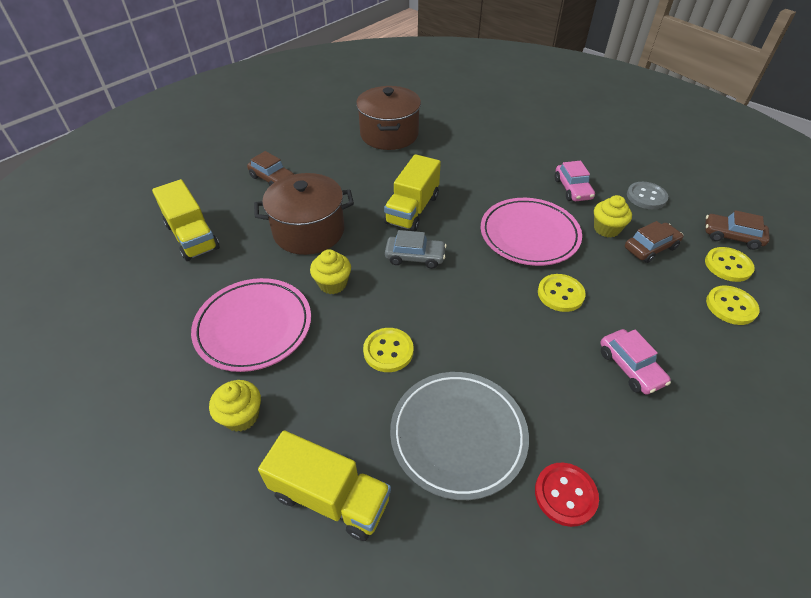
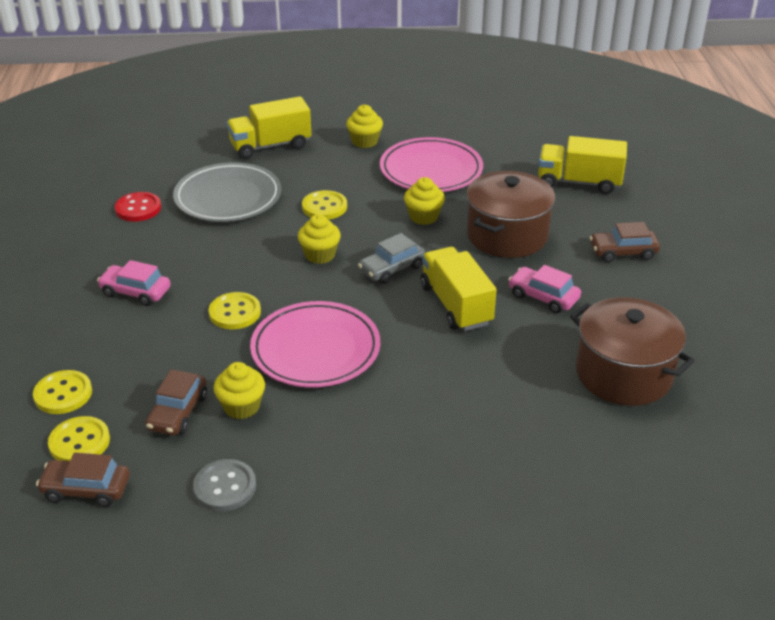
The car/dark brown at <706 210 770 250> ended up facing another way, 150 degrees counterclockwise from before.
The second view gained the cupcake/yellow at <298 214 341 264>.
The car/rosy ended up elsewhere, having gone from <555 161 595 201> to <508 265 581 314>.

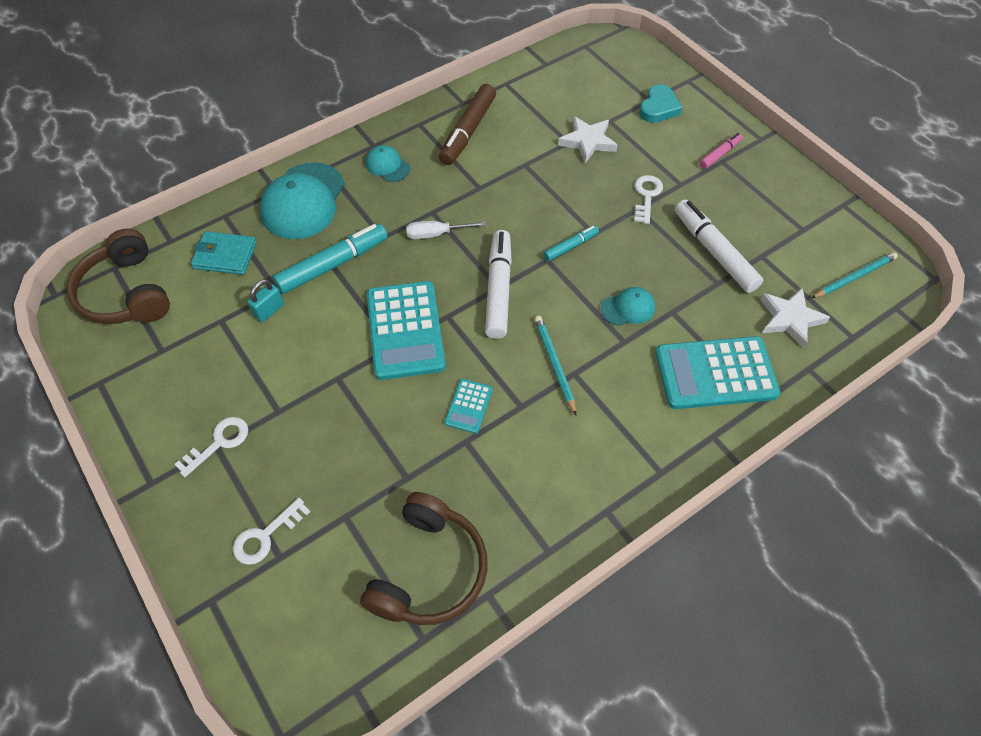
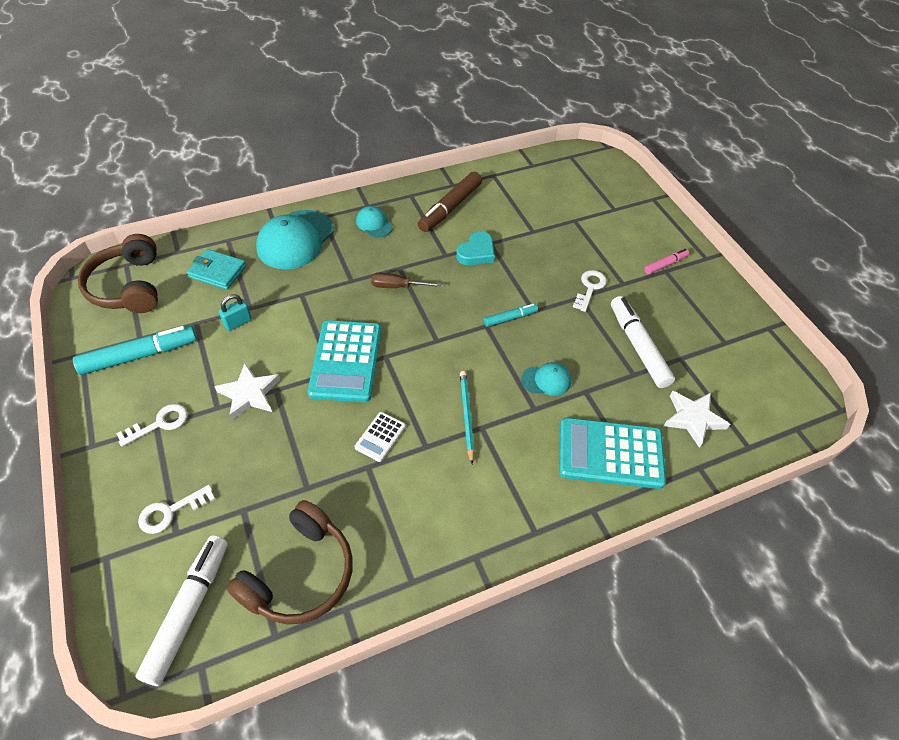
The marker pen/teal ended up elsewhere, having gone from <273 223 388 294> to <73 326 197 375>.
The marker pen/white ended up elsewhere, having gone from <485 230 512 339> to <135 535 228 686>.
The five-pointed star/white ended up elsewhere, having gone from <558 116 618 163> to <214 363 280 420>.
What was the adding machine/teal at <445 379 493 434> turned into the adding machine/white at <355 412 406 462>.
What was the flat screwdriver/white at <406 221 486 239> turned into the flat screwdriver/dark brown at <371 273 441 288>.
The heart shape/teal ended up elsewhere, having gone from <639 84 682 123> to <456 231 495 265>.
The second view lost the wooden pencil/teal at <811 252 898 298>.

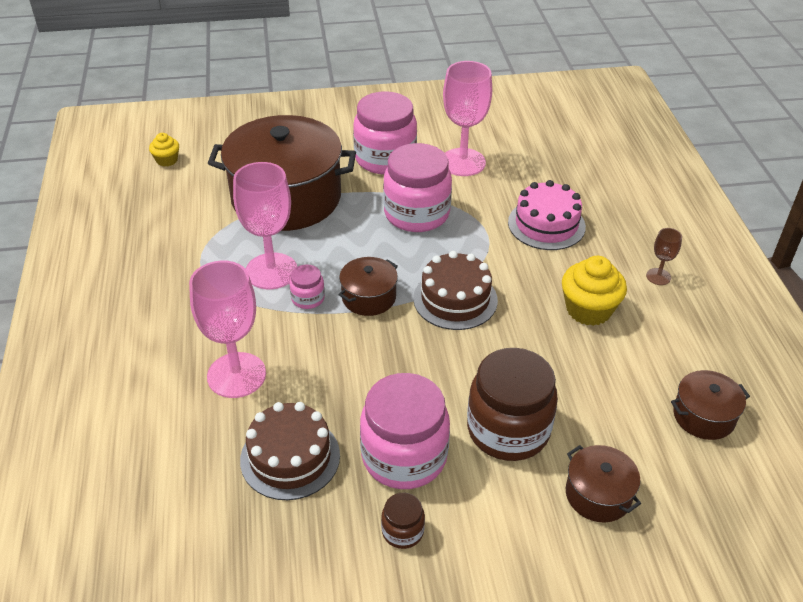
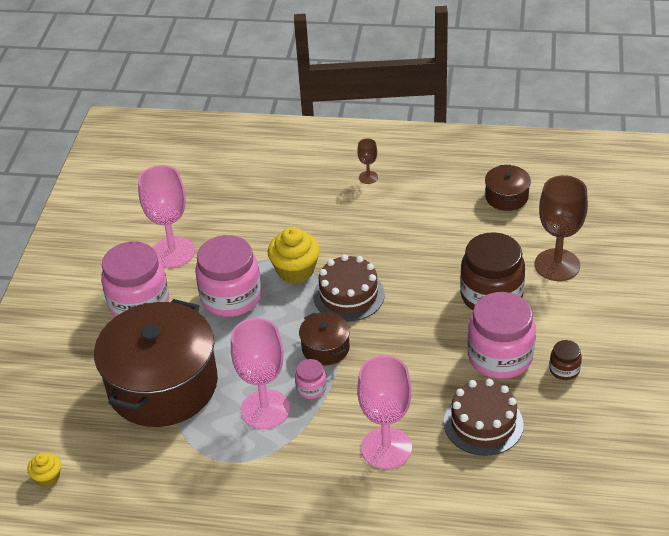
The cupcake/yellow ended up elsewhere, having gone from <562 256 627 326> to <268 227 320 284>.
Where the pot/dark brown stood at <566 445 641 522>, the chalice/dark brown came to stand at <535 175 588 281>.
The second view lost the layer cake/rosy at <508 180 586 250>.

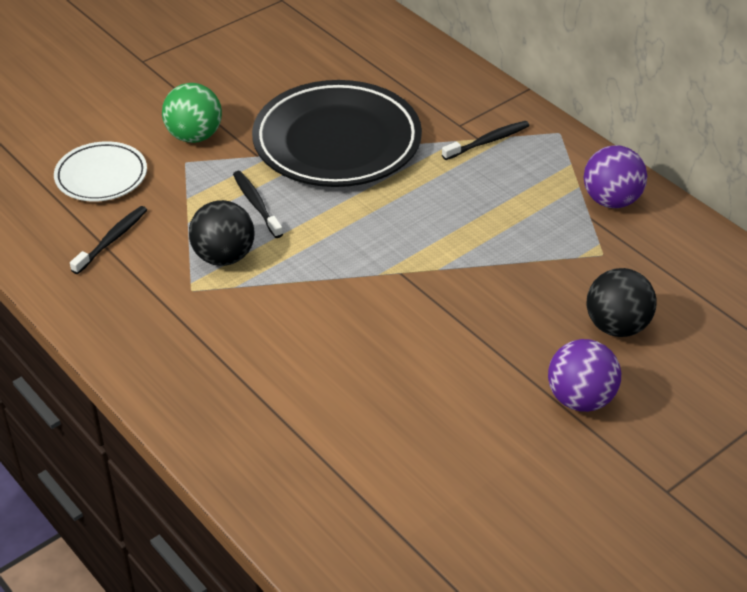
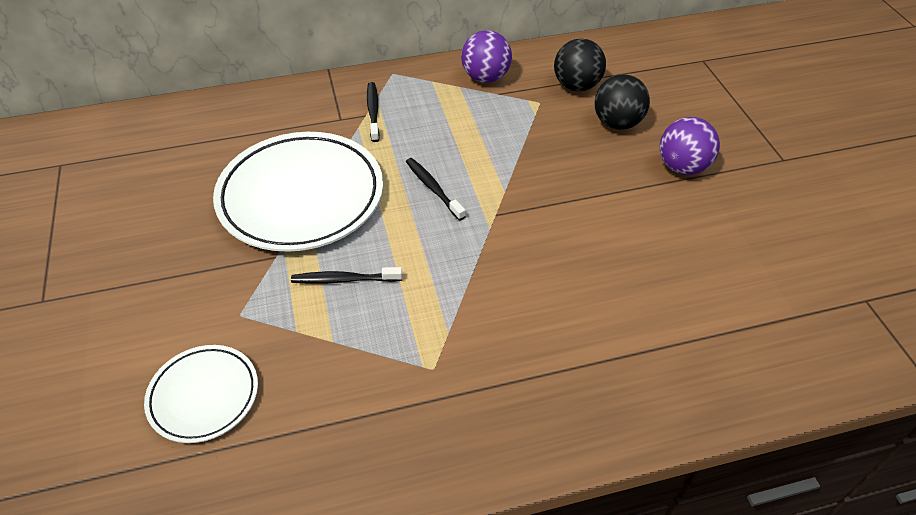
What was the plate/jet-black at <252 80 422 187> turned into the plate/white at <213 132 383 252>.
The tooth brush/jet-black ended up elsewhere, having gone from <70 206 147 274> to <406 158 466 221>.
The ball/jet-black ended up elsewhere, having gone from <189 200 254 266> to <554 39 606 92>.
The second view lost the ball/leaf-green at <162 83 222 143>.

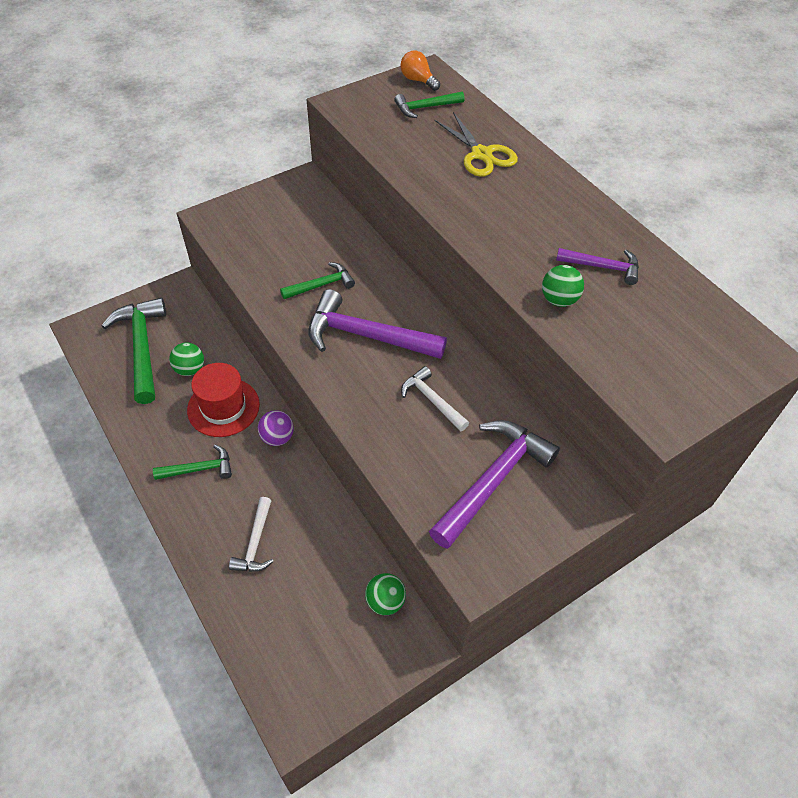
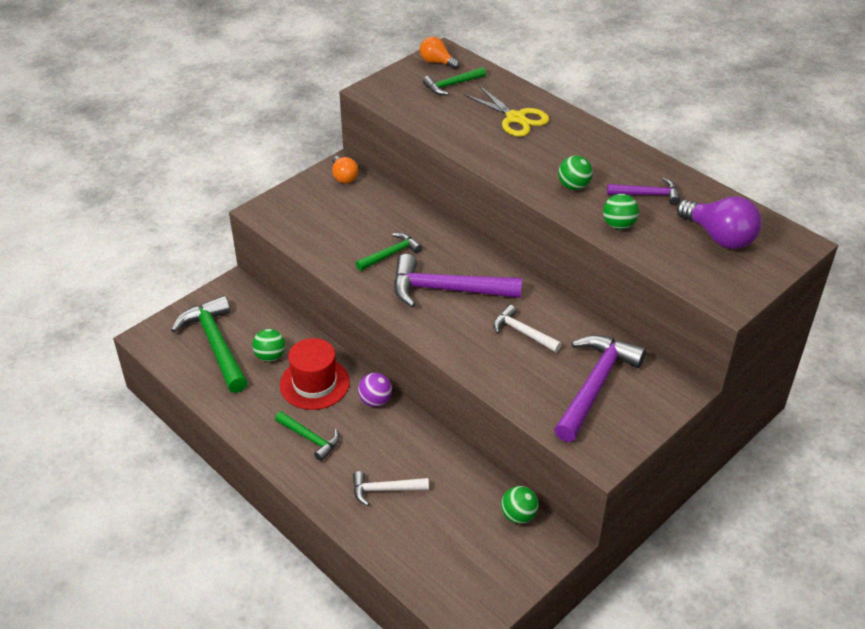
The hammer/leaf-green at <153 445 232 480> ended up facing another way, 60 degrees clockwise from before.
The second view gained the light bulb/orange-coloured at <332 156 358 183>.
The hammer/white at <229 497 274 572> ended up facing another way, 90 degrees clockwise from before.
The second view gained the ball/leaf-green at <558 156 593 190>.
The second view gained the light bulb/royal purple at <677 196 762 249>.

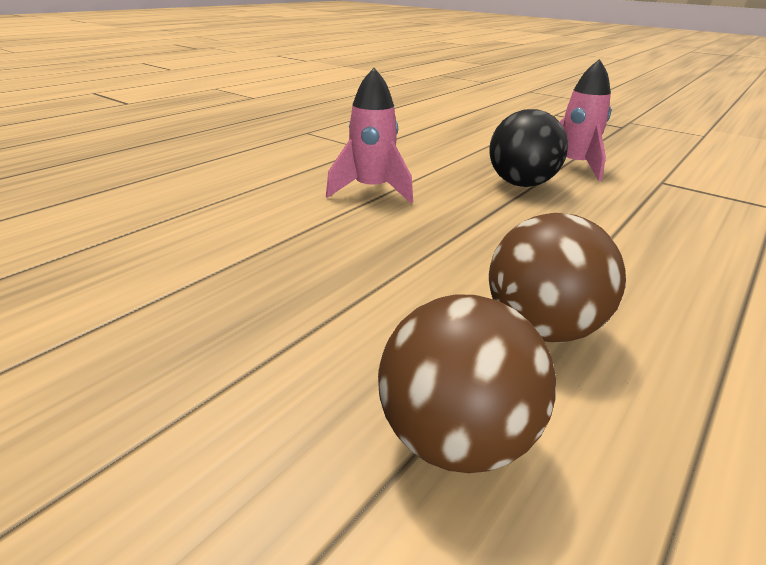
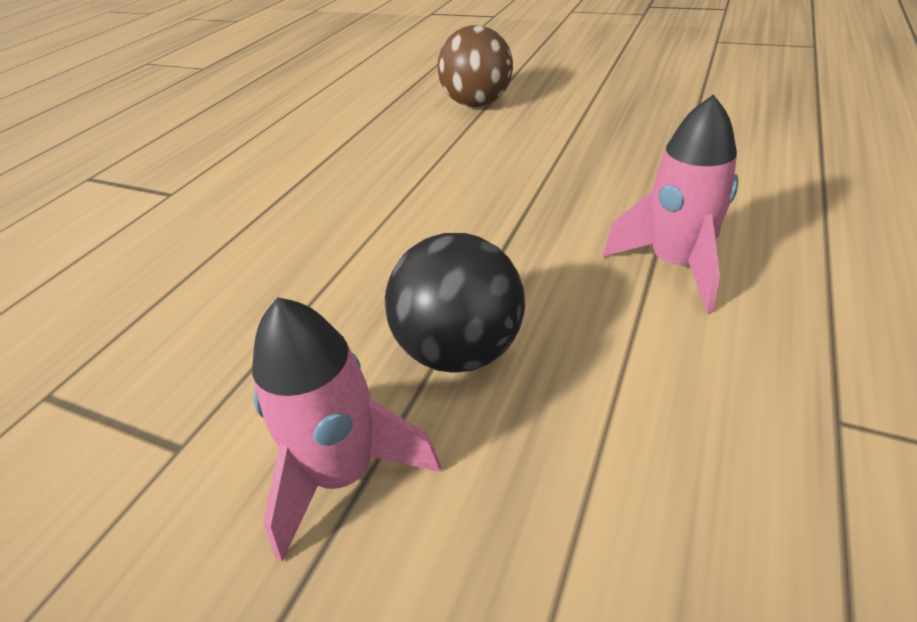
The second view lost the ball/dark brown at <489 213 626 342>.

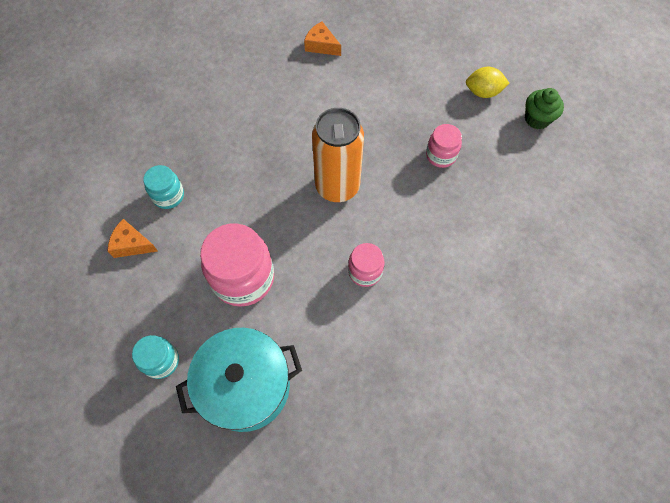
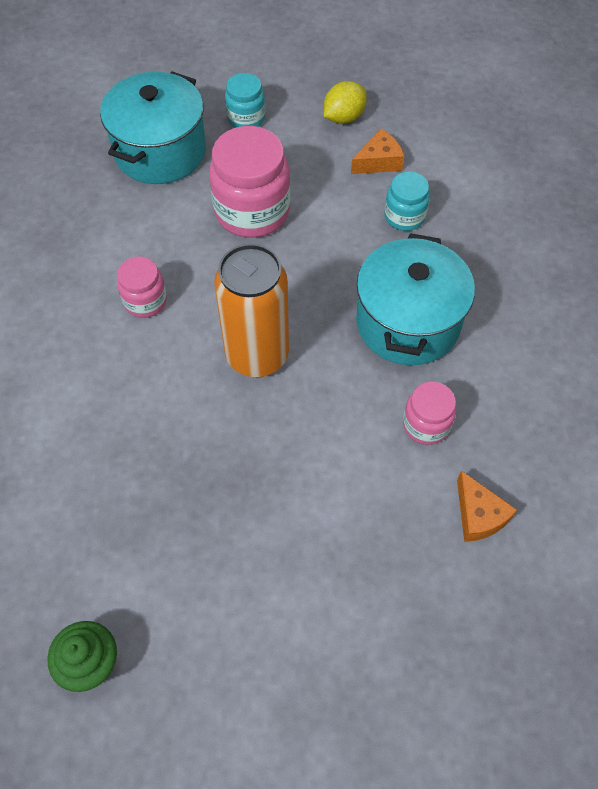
The toy lemon/yellow ended up elsewhere, having gone from <466 67 509 98> to <324 81 367 124>.
The second view gained the pot/teal at <356 233 475 365>.
The jam jar/rosy ended up elsewhere, having gone from <426 124 462 168> to <403 382 456 445>.
The cheese wedge/orange-coloured at <304 22 341 56> ended up facing another way, 75 degrees clockwise from before.

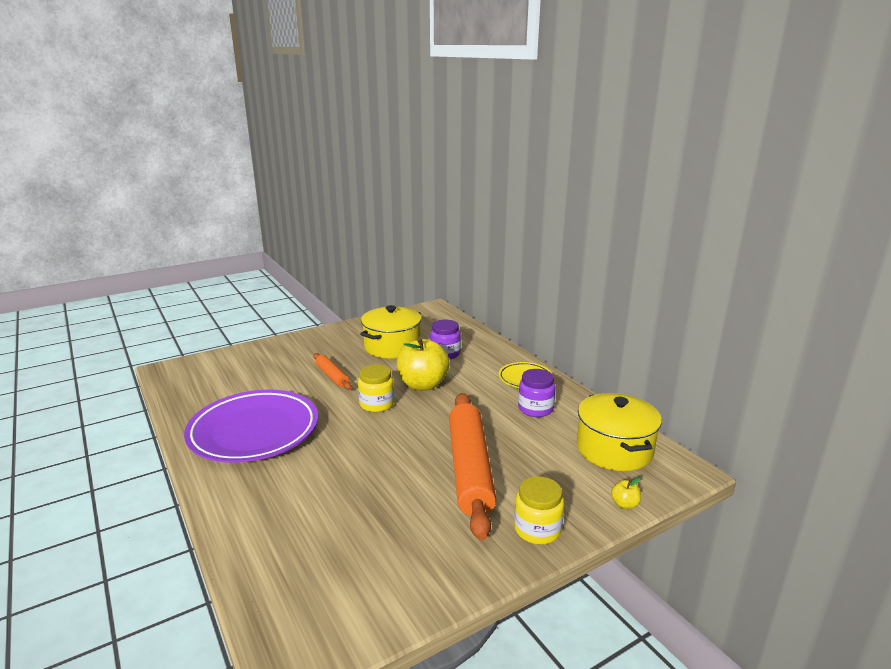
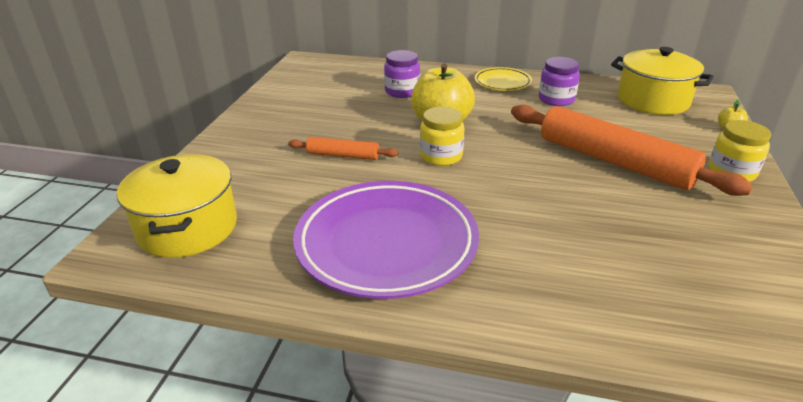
The pot/yellow ended up elsewhere, having gone from <360 305 422 359> to <117 154 237 258>.

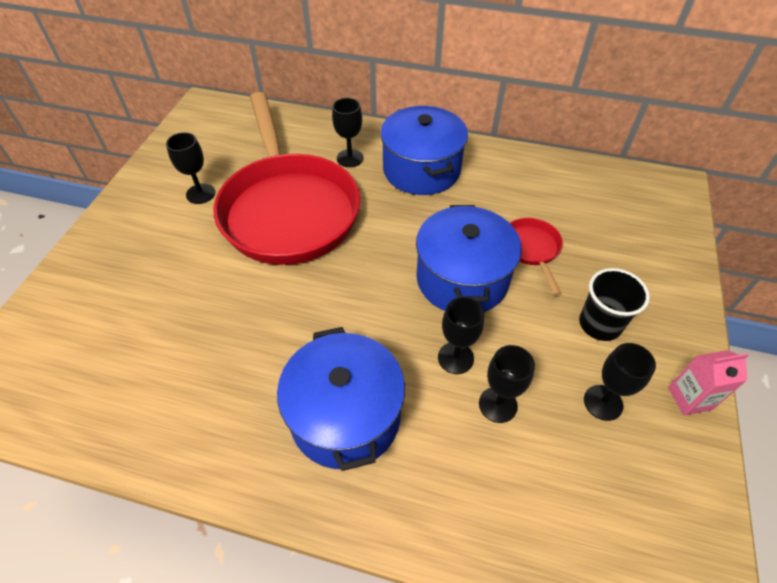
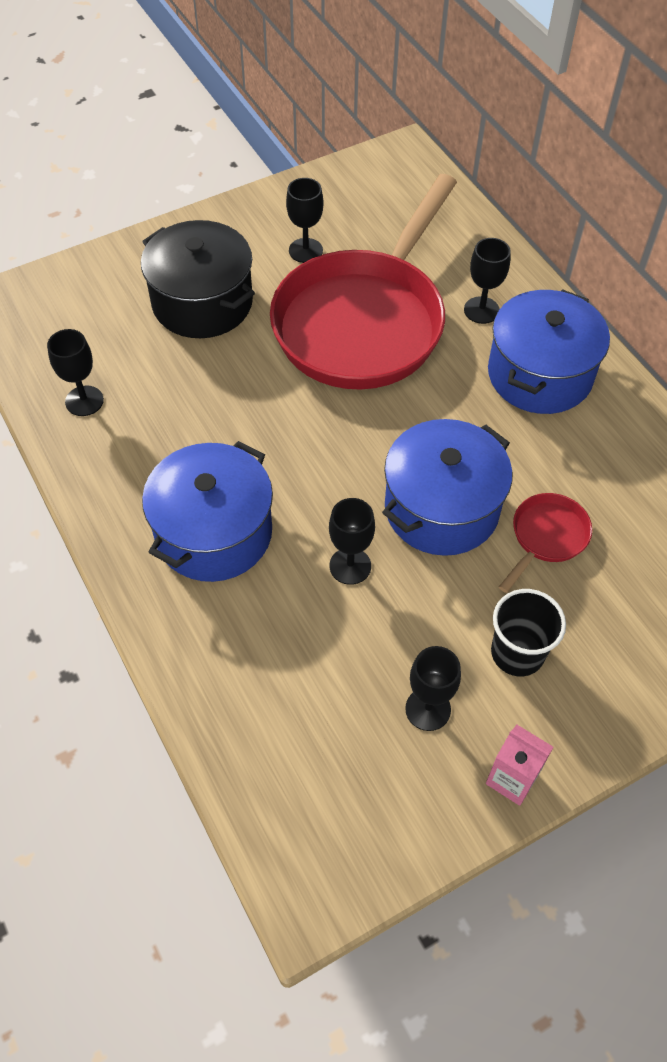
The chalice/jet-black ended up elsewhere, having gone from <479 345 535 423> to <47 329 104 416>.
The second view gained the pot/jet-black at <141 220 255 338>.

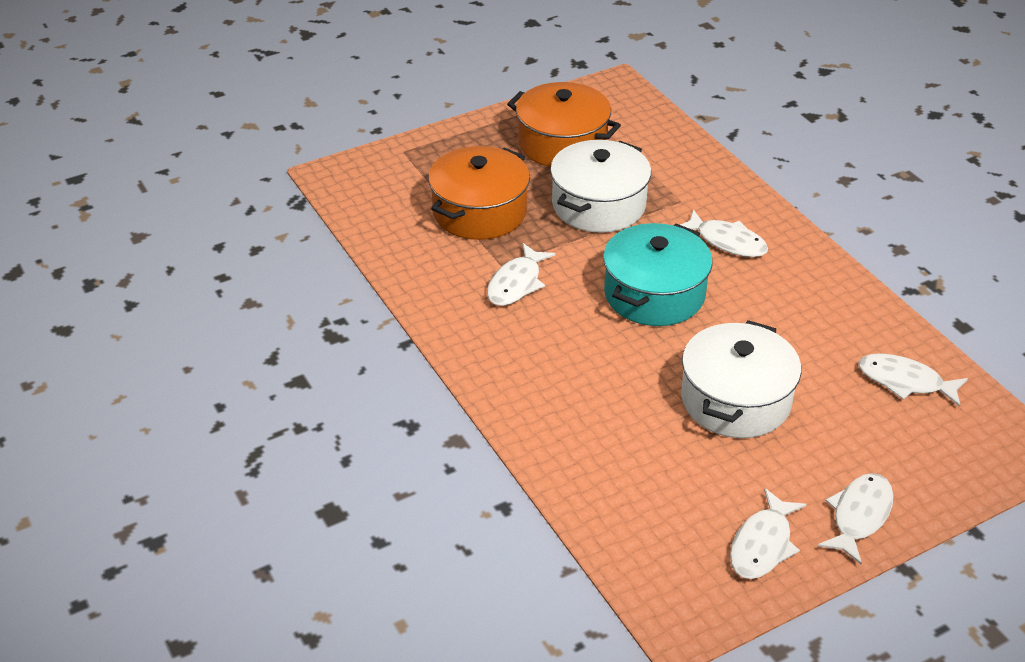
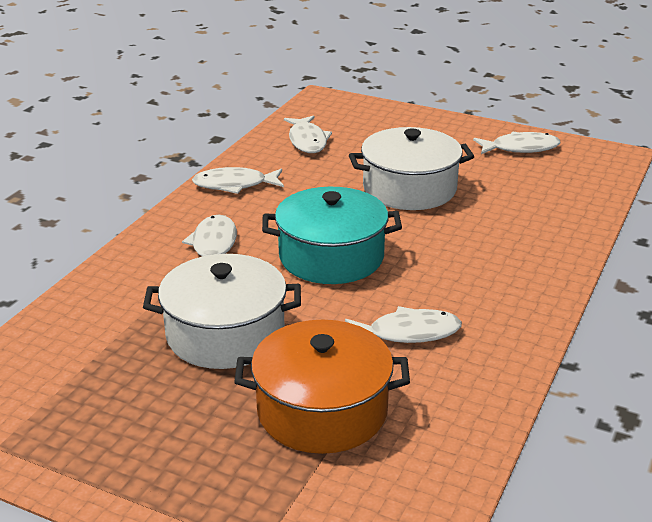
The fish figure/white ended up elsewhere, having gone from <818 473 894 565> to <192 167 284 194>.
The second view lost the pot/orange-coloured at <507 82 621 167>.

